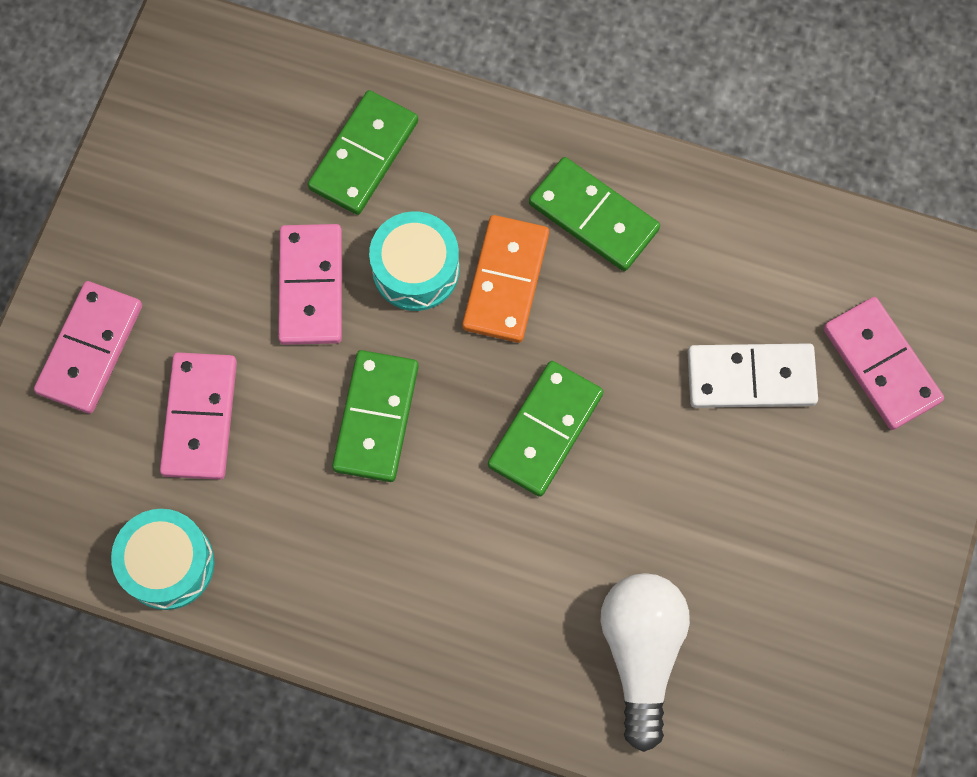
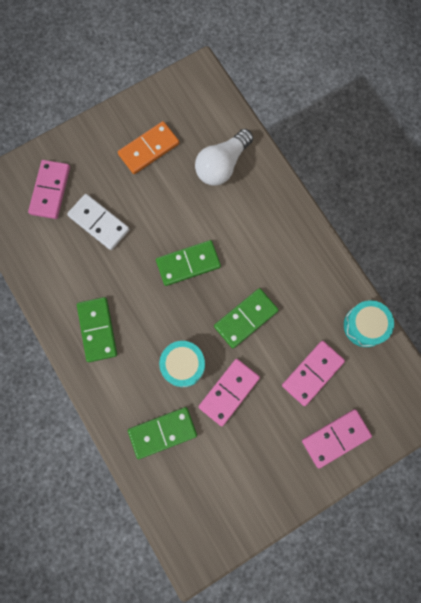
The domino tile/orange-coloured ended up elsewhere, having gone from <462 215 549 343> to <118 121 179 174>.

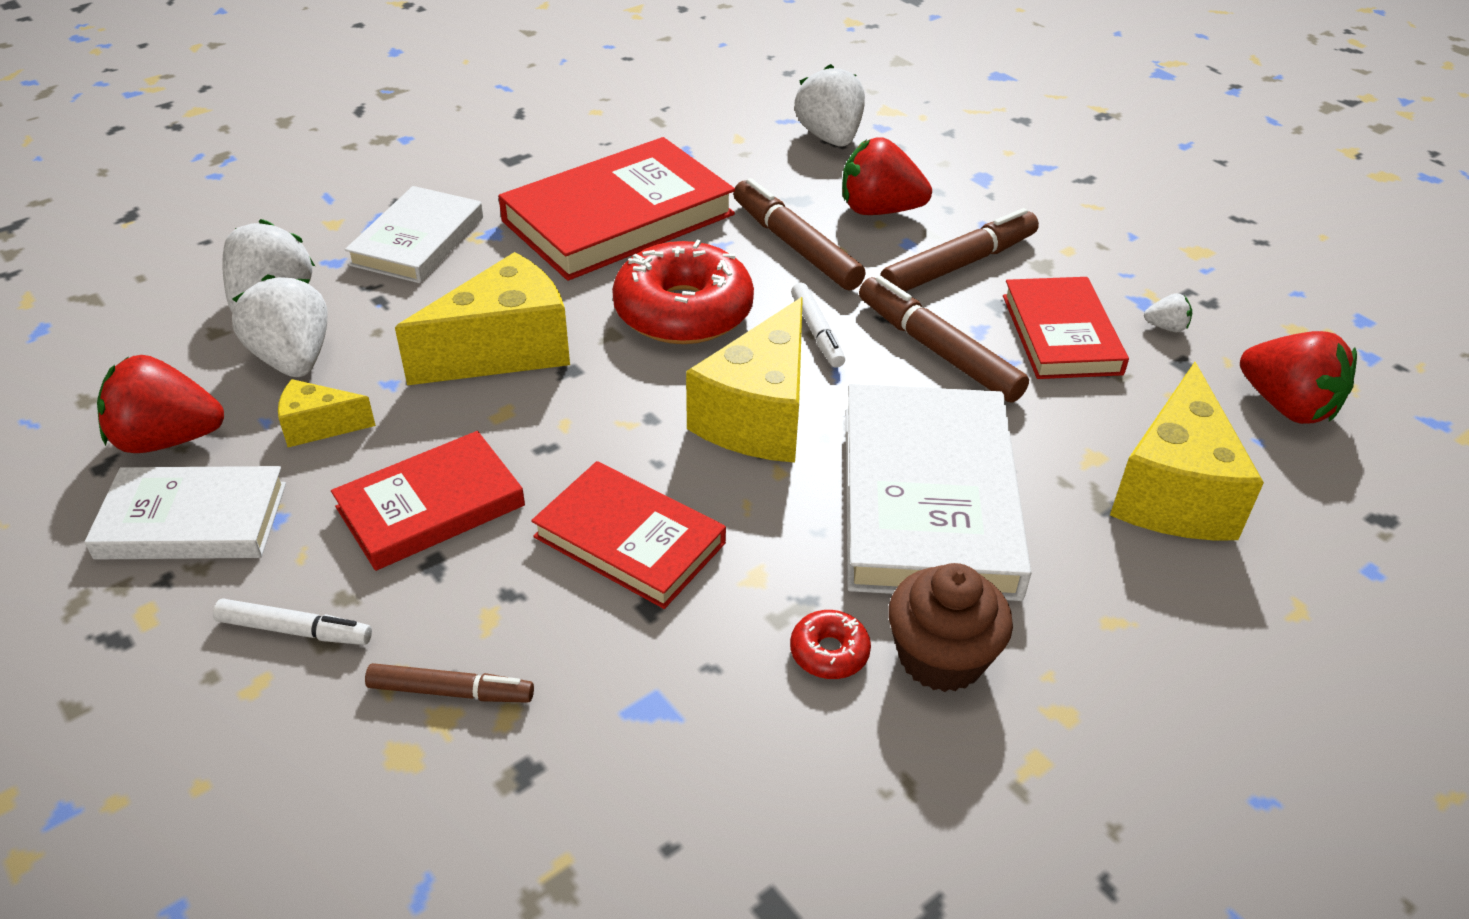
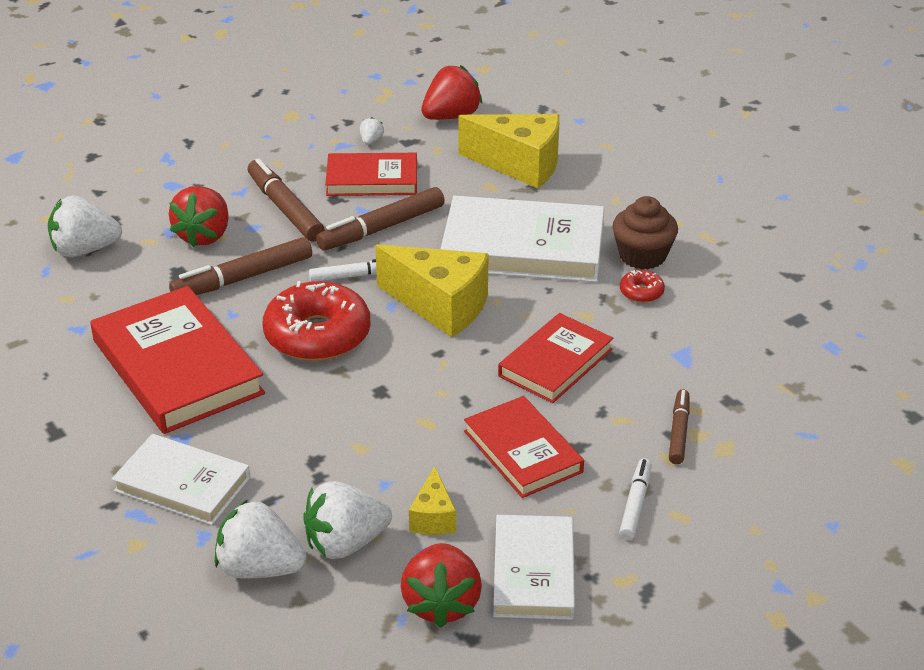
The second view lost the cheese wedge/yellow at <395 252 570 385>.

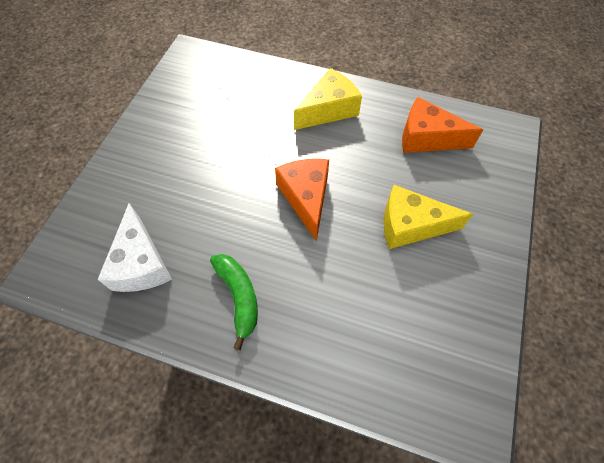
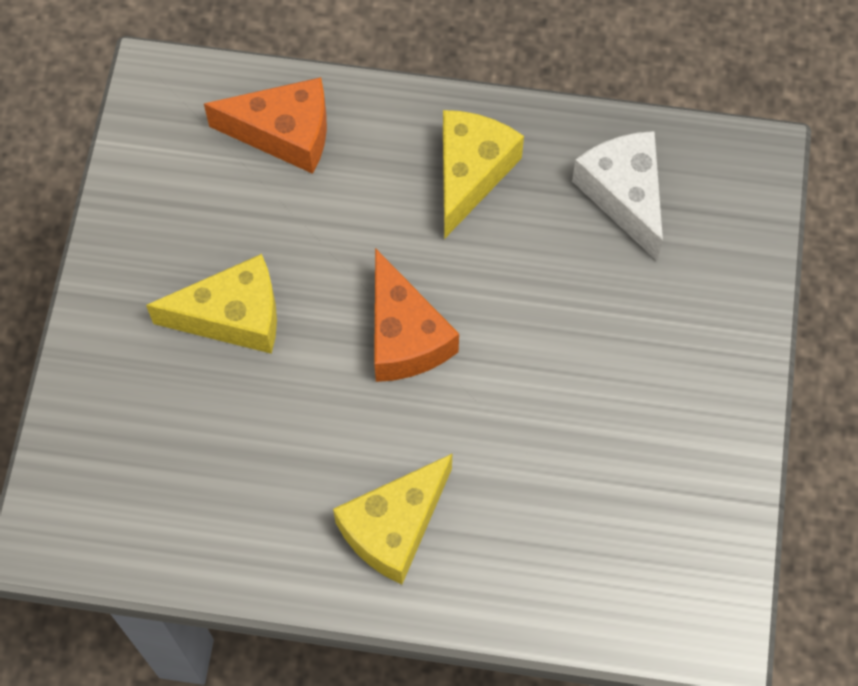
The cheese wedge/orange-coloured ended up elsewhere, having gone from <402 97 483 153> to <204 77 327 174>.
Where the toy banana/leaf-green stood at <210 254 258 350>, the cheese wedge/yellow came to stand at <443 110 524 239>.

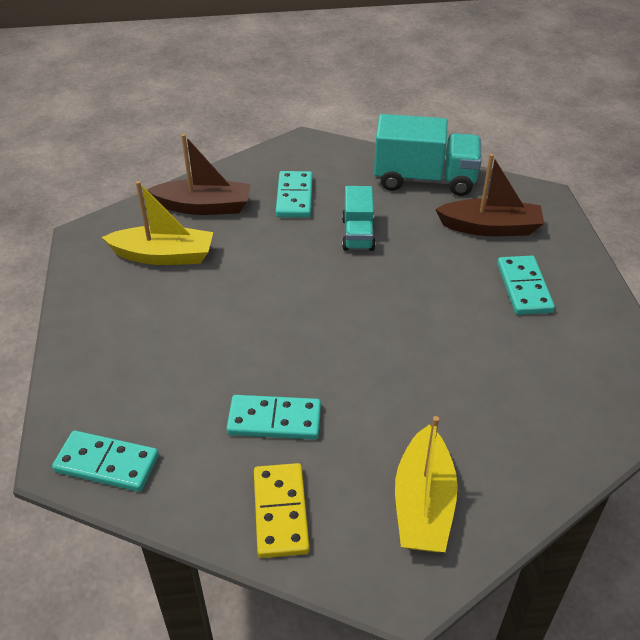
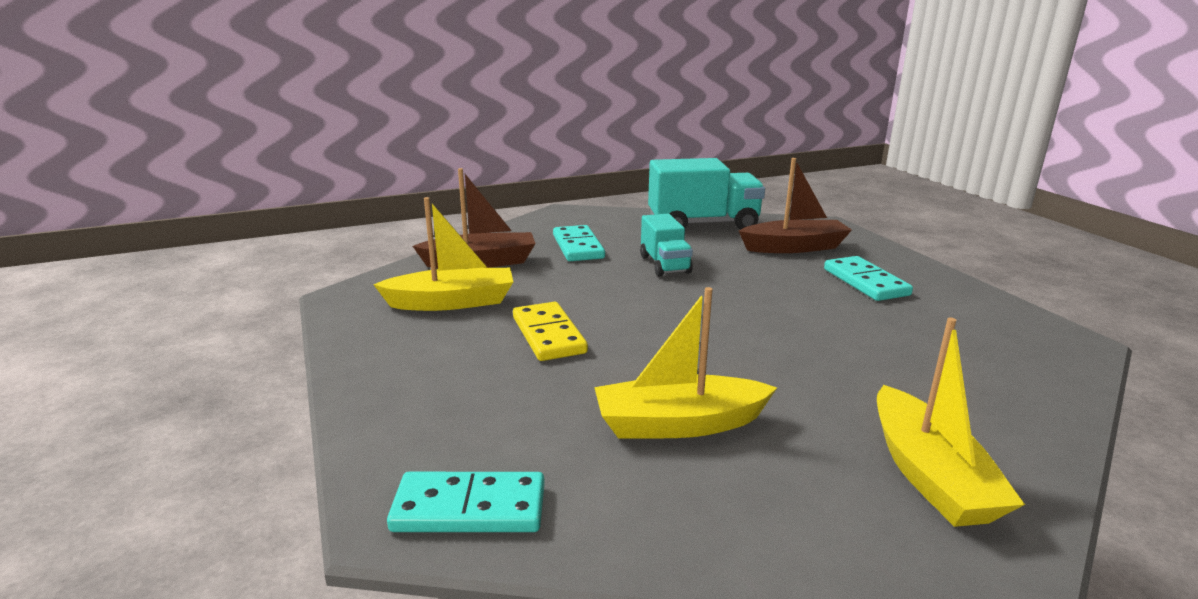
The domino tile/yellow ended up elsewhere, having gone from <254 463 310 558> to <513 302 588 361>.
Where the domino tile/teal stood at <226 395 321 440>, the toy boat/yellow came to stand at <594 287 777 439>.

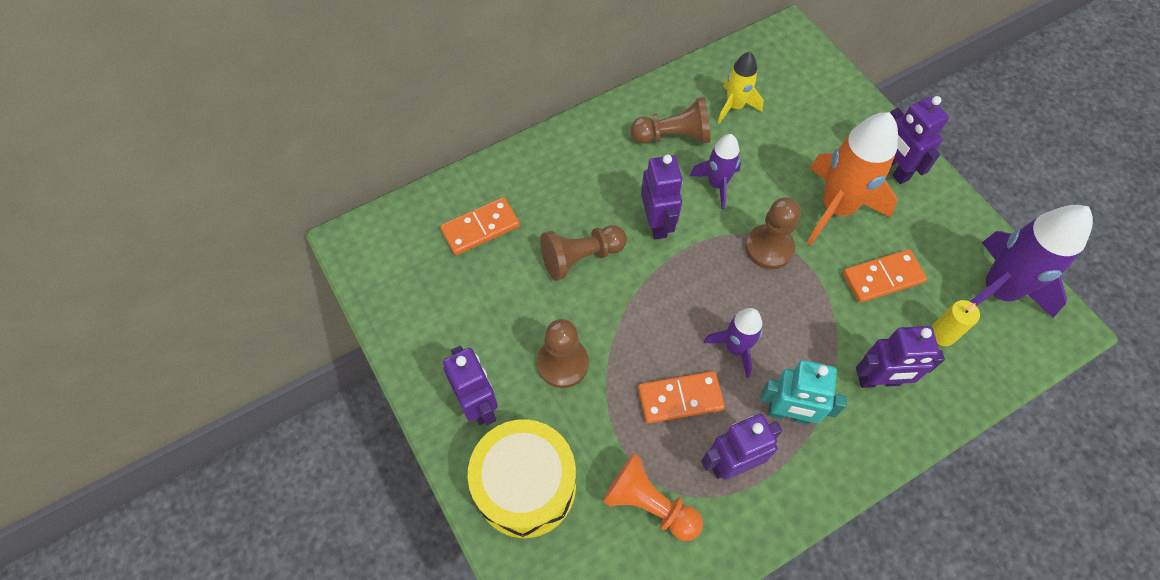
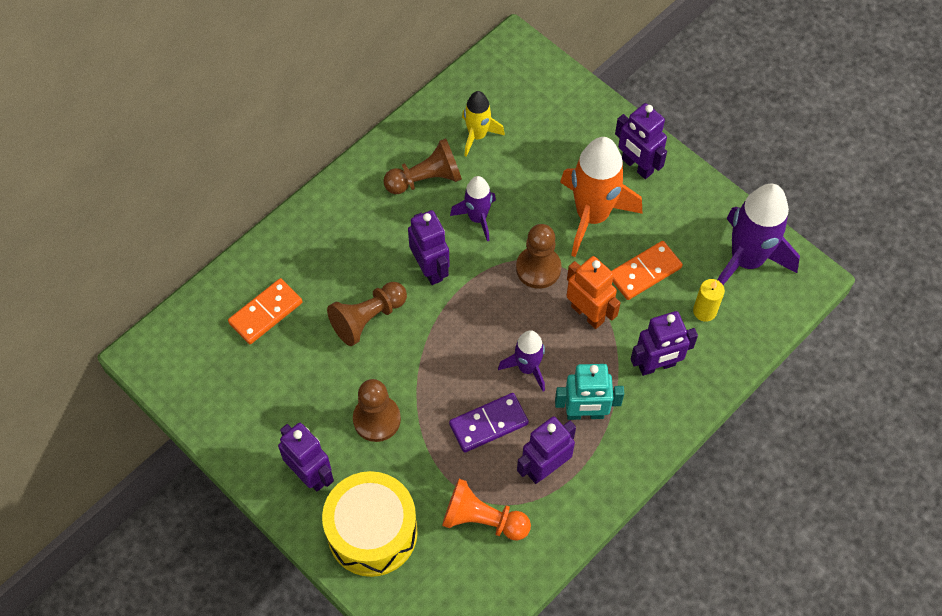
What was the domino tile/orange-coloured at <638 371 725 423> turned into the domino tile/royal purple at <449 393 529 453>.
The second view gained the toy robot/orange-coloured at <566 256 621 329>.

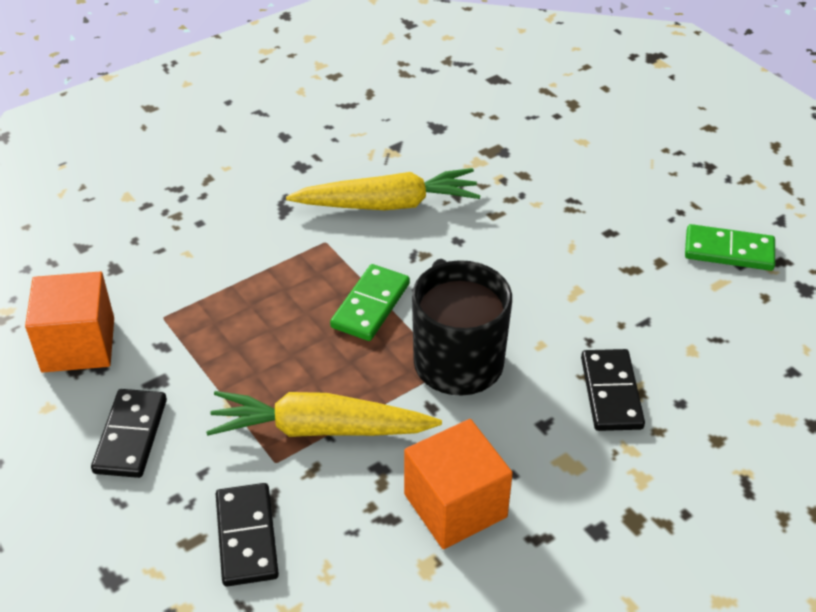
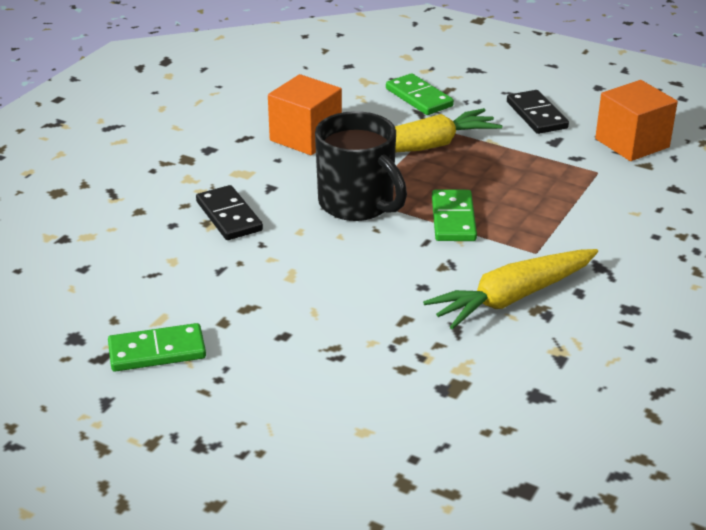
What was the domino tile/jet-black at <216 483 279 587> turned into the domino tile/leaf-green at <386 73 454 115>.

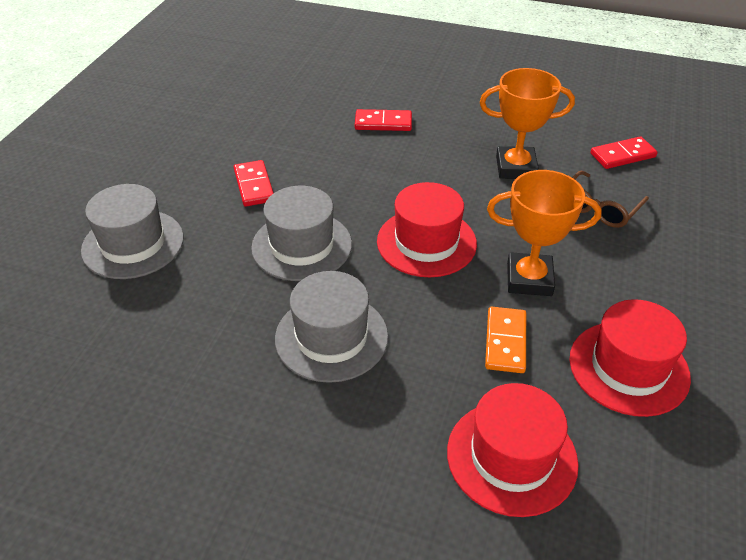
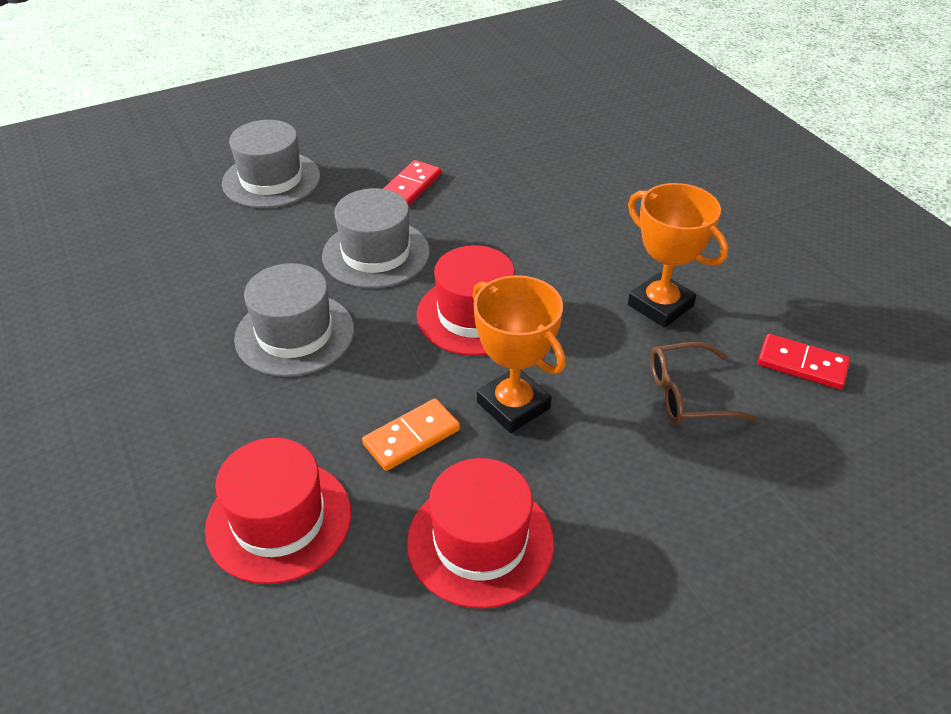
The second view lost the domino tile/crimson at <355 109 412 131>.

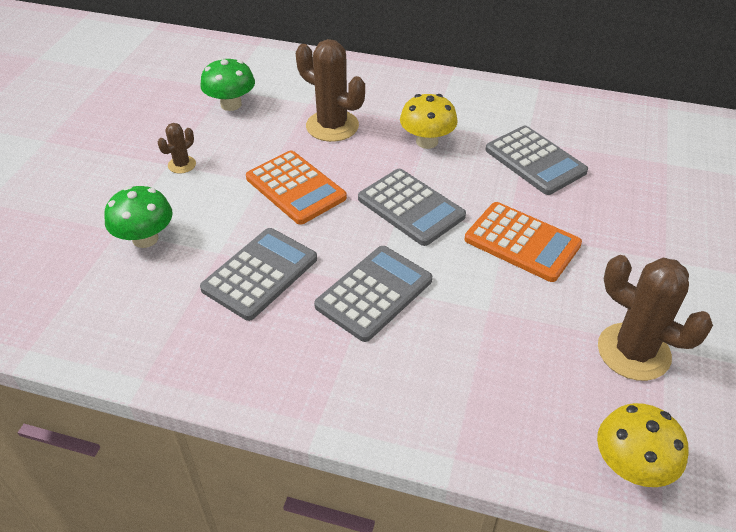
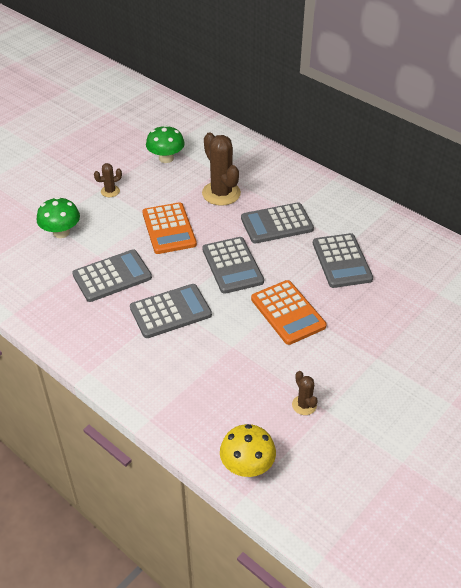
Where the mushroom/yellow stood at <400 94 458 149>, the adding machine/grey came to stand at <241 202 314 244>.
The size of the cactus/dark brown at <598 255 713 381> changed by a factor of 0.50.

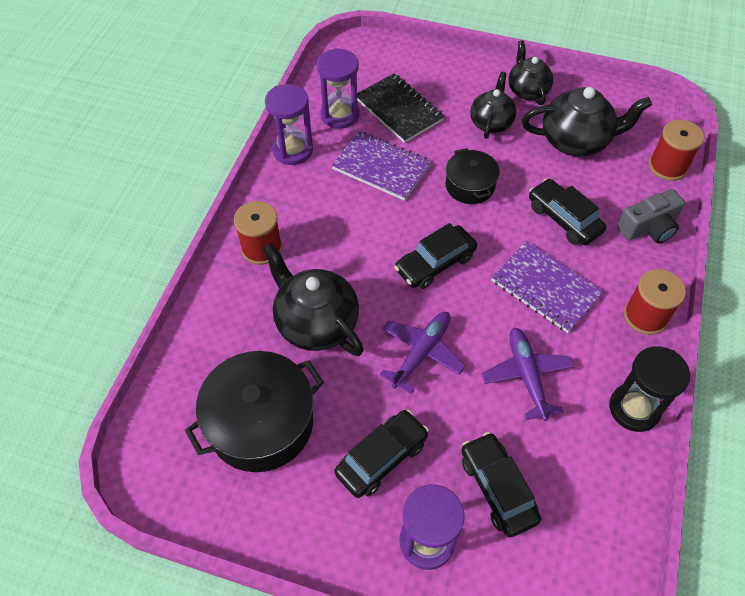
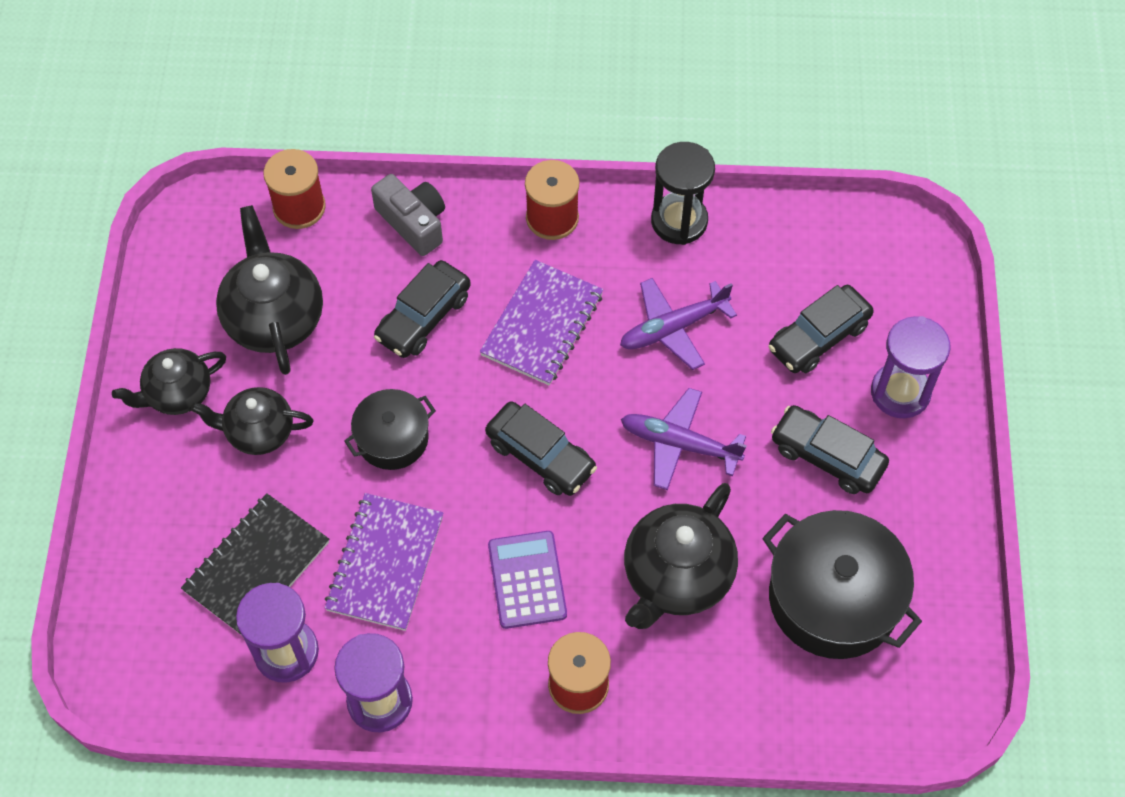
The second view gained the adding machine/royal purple at <488 531 567 629>.

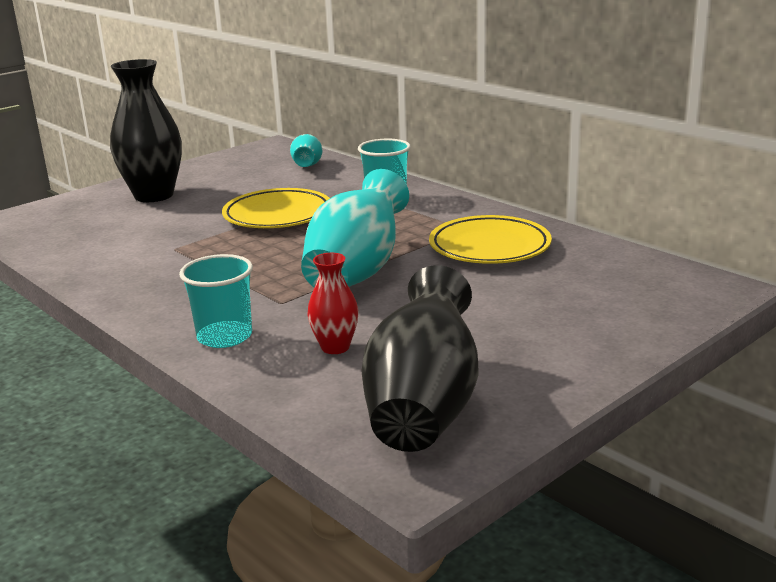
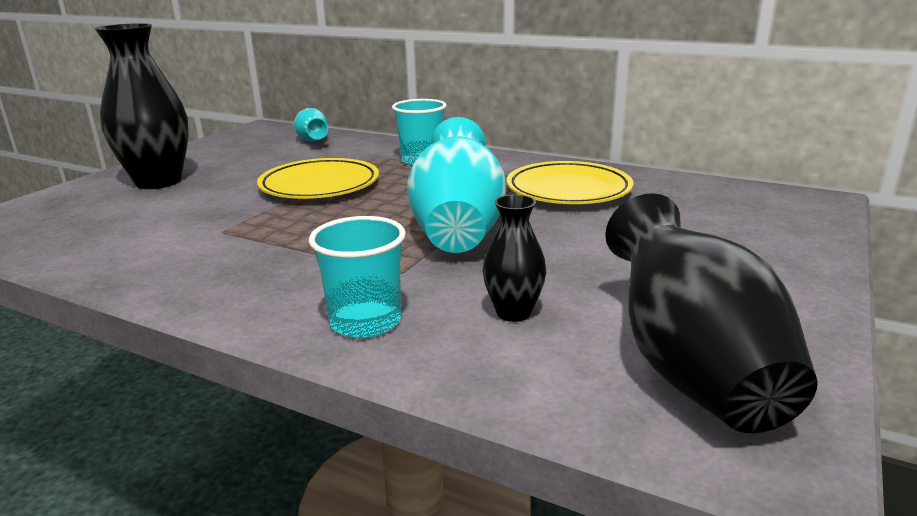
What was the flower vase/crimson at <307 253 359 354> turned into the flower vase/jet-black at <482 194 546 322>.

